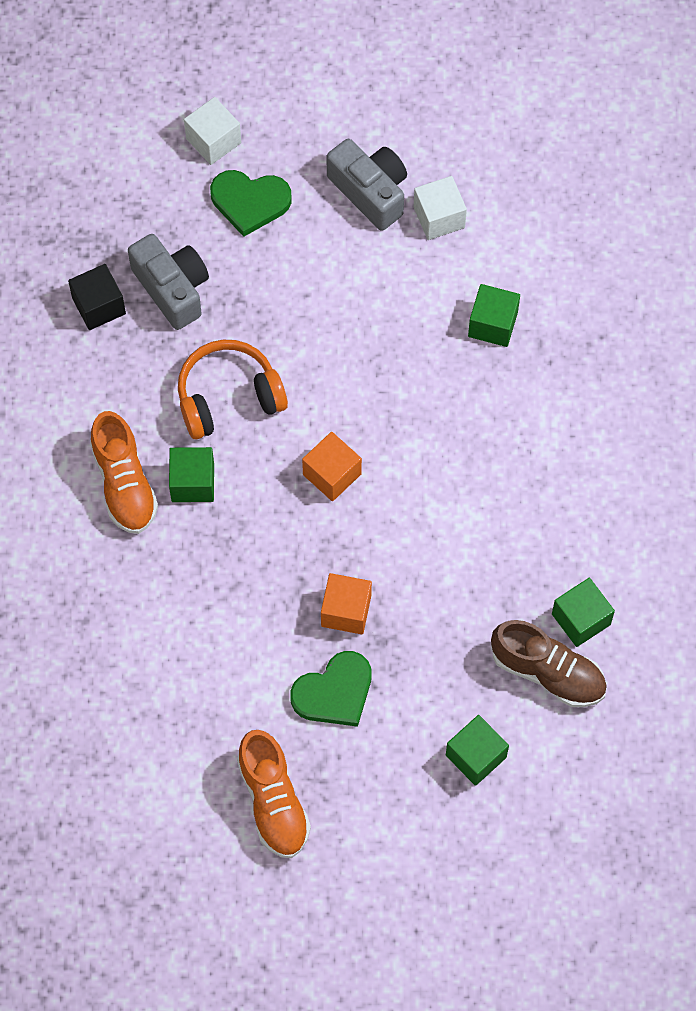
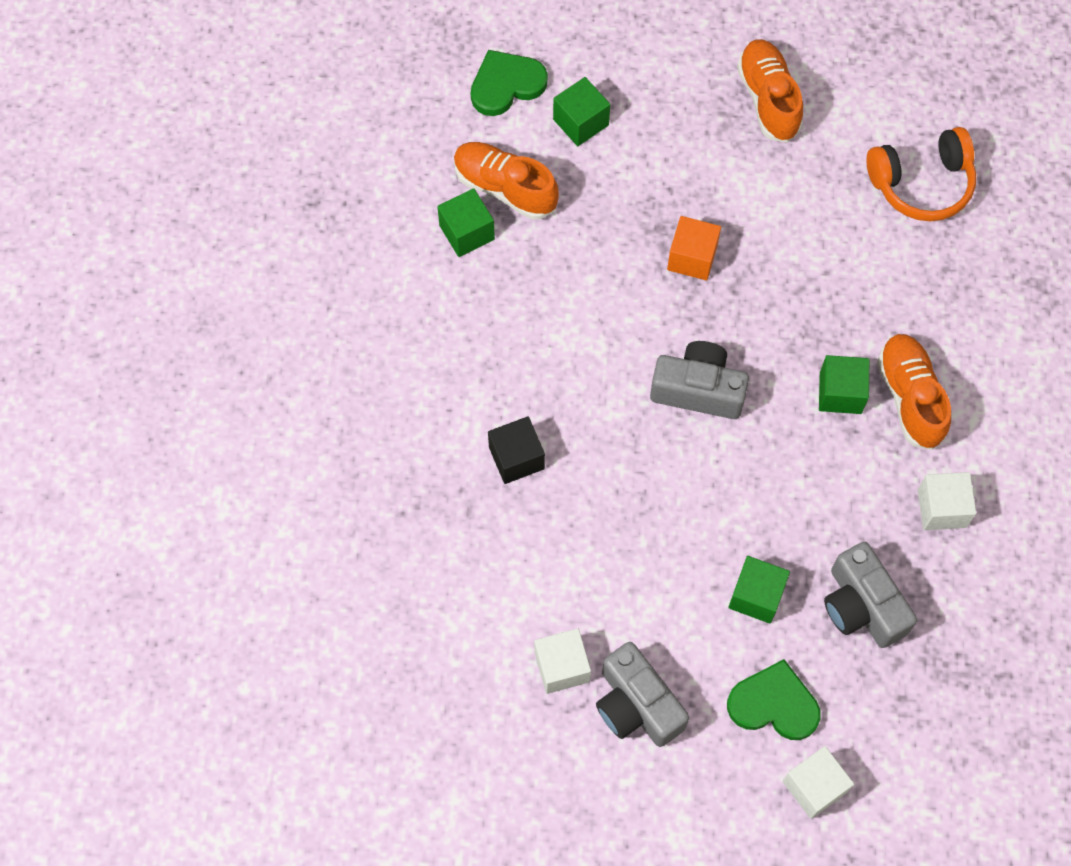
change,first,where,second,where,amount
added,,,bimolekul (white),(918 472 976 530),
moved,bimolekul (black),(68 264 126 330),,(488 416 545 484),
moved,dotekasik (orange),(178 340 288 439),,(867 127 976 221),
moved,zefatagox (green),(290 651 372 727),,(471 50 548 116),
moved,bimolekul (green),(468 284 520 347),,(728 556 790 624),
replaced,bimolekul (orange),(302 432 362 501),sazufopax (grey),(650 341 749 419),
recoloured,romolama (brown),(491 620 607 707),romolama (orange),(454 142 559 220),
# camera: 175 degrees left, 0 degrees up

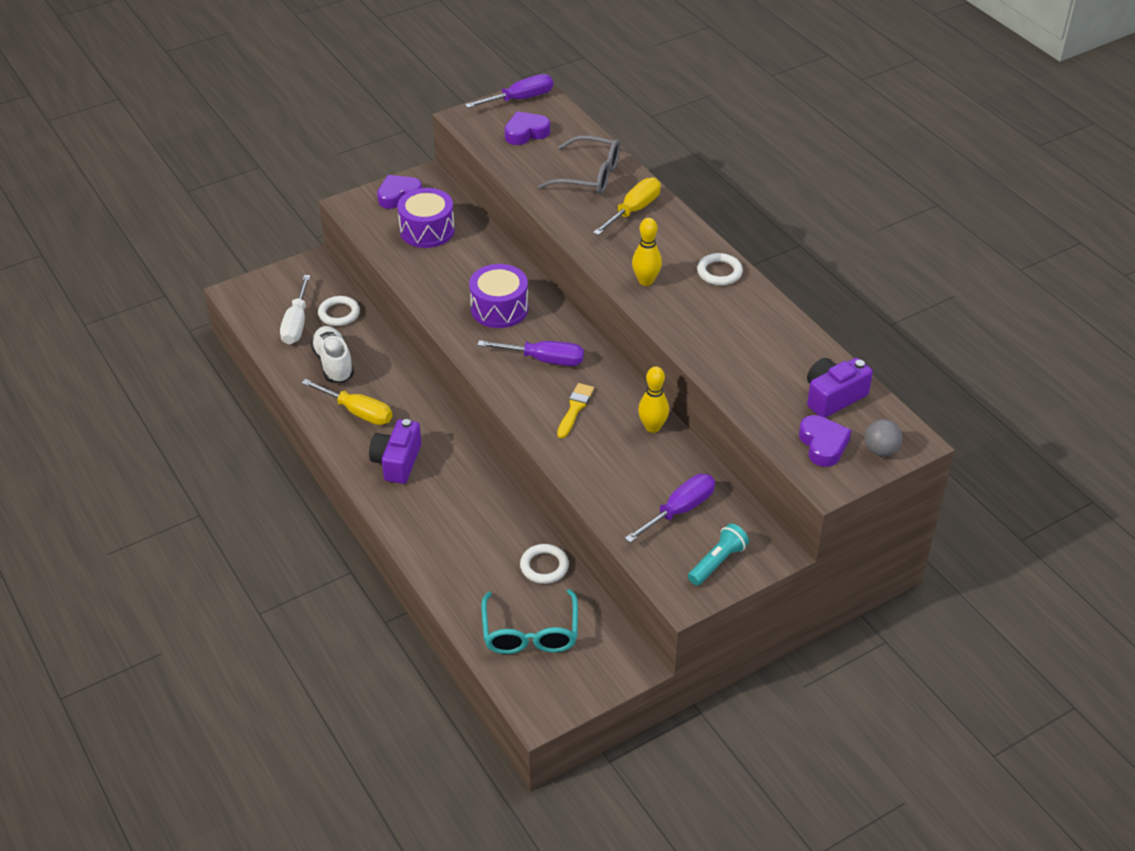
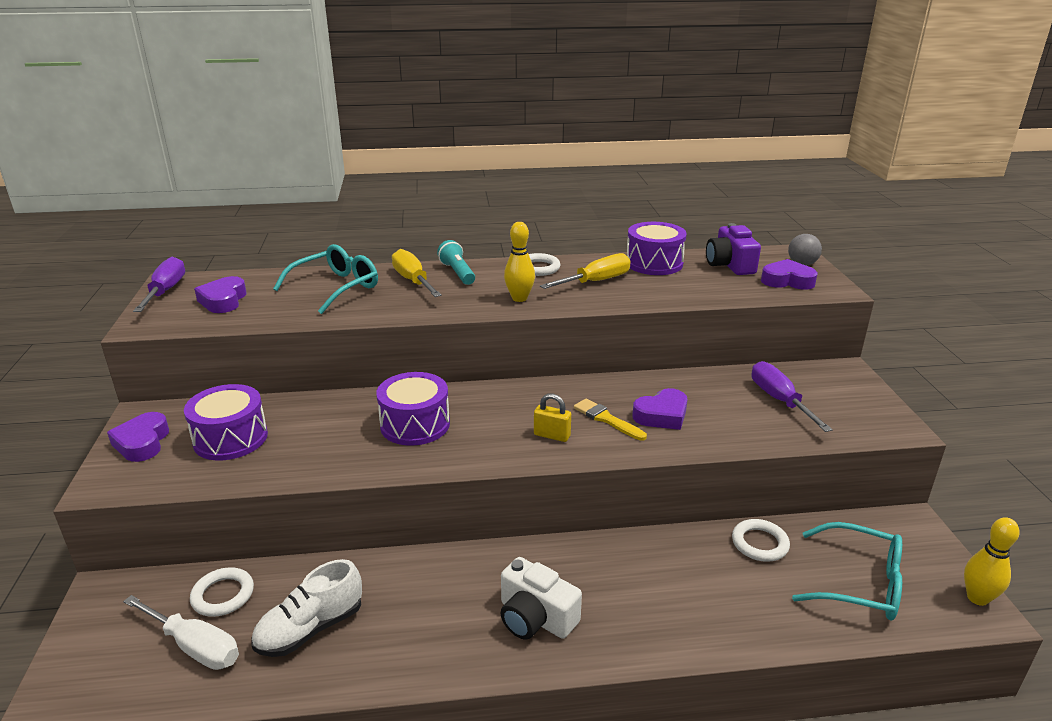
change,first,where,second,where,amount
removed,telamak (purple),(477 340 584 366),,,
added,,,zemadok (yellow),(534 393 571 442),
added,,,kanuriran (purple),(627 222 687 275),
added,,,zefatagox (purple),(632 388 688 430),
moved,telamak (yellow),(302 379 392 425),,(540 253 631 289),
moved,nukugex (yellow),(638 366 669 433),,(964 517 1020 606),
moved,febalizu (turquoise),(688 523 749 586),,(437 240 475 285),
recoloured,sazufopax (purple),(369 419 421 484),sazufopax (white),(501 557 582 640),
recoloured,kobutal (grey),(537 135 620 195),kobutal (turquoise),(273 244 378 314),
turned,romolama (white),(310 326 354 383),,(251 559 362 657),45 degrees counterclockwise
# camera: 65 degrees left, 15 degrees down

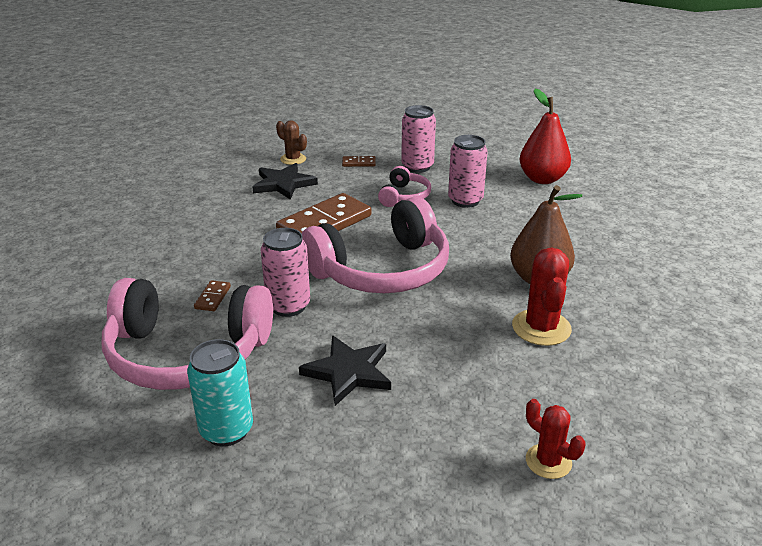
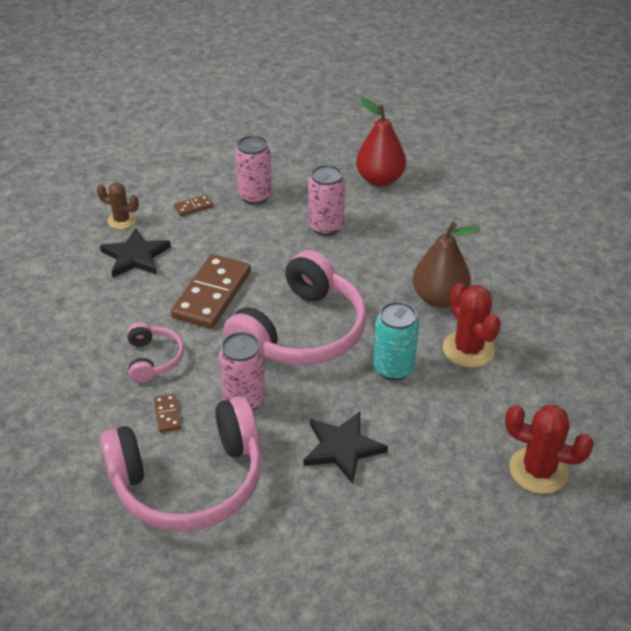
change,first,where,second,where,amount
moved,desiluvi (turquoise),(187 339 253 446),,(373 301 419 381),
moved,dotekasik (pink),(378 166 431 207),,(127 322 184 383),
resized,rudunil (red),(526 399 585 479),,(505 405 594 494),x1.58
# camera: 25 degrees left, 10 degrees up

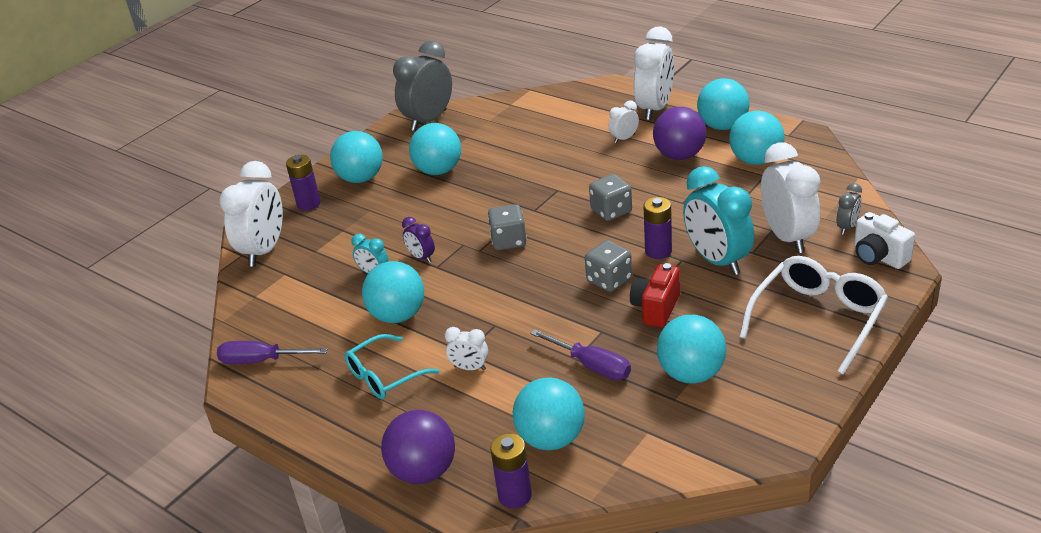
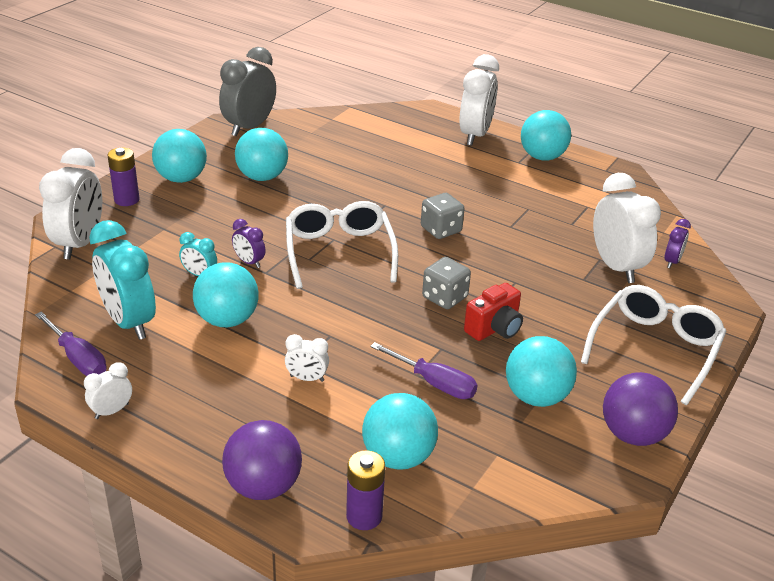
change,first,where,second,where,amount
removed,kobutal (turquoise),(344 334 439 399),,,
removed,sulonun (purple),(643 197 672 259),,,
removed,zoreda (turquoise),(729 111 785 165),,,
removed,sazufopax (white),(854 212 915 269),,,
moved,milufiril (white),(609 100 639 143),,(84 362 132 419),
moved,zoreda (purple),(653 107 706 160),,(603 372 678 446),
moved,milufiril (turquoise),(683 166 754 275),,(89 220 156 340),
replaced,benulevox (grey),(488 204 527 250),kobutal (white),(286 201 398 289),
recoloured,milufiril (grey),(837 183 862 235),milufiril (purple),(665 219 691 268),
turned,telamak (purple),(217 341 327 364),,(35 311 107 376),135 degrees counterclockwise
turned,sazufopax (red),(630 263 680 328),,(464 283 523 341),150 degrees counterclockwise
# camera: 10 degrees left, 0 degrees up

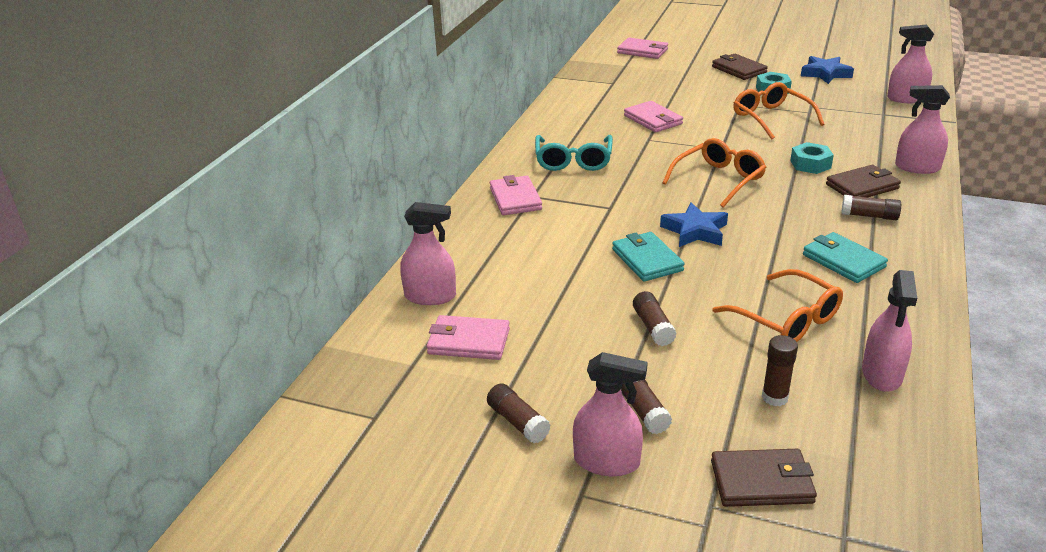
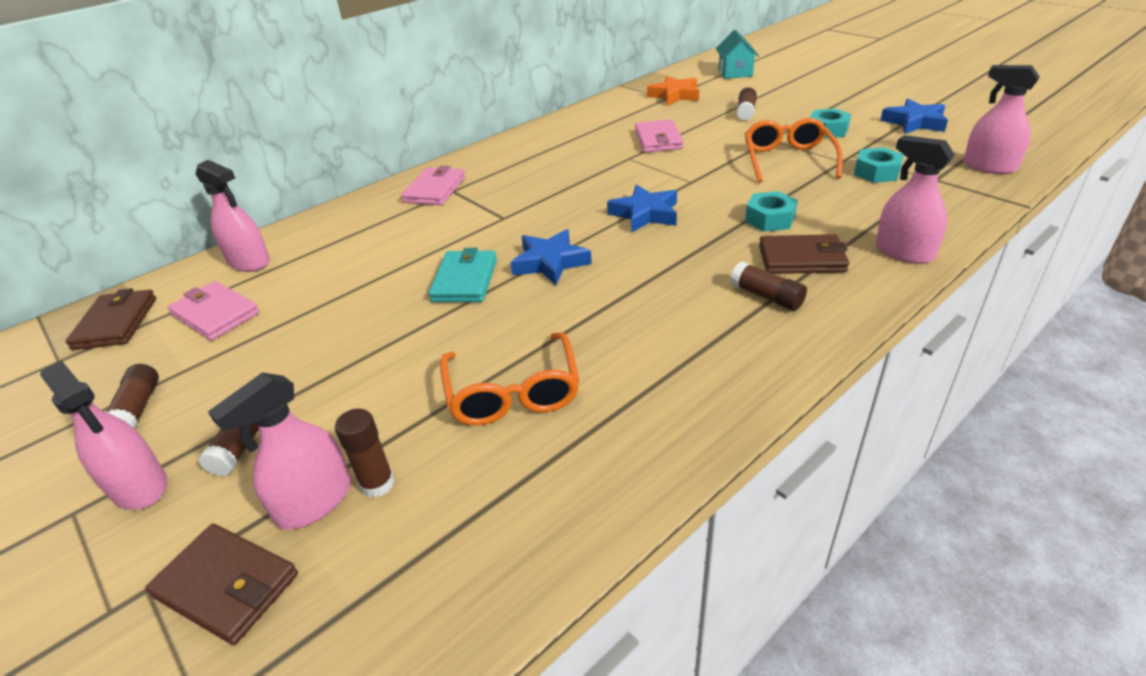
change,first,where,second,where,amount
removed,kobutal (turquoise),(535 135 613 171),,,
removed,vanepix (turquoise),(803 232 888 283),,,
added,,,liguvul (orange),(647 76 699 106),
added,,,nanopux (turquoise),(854 147 904 183),
moved,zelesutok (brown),(633 291 677 346),,(737 87 757 121),
moved,vanepix (brown),(712 54 768 80),,(65 288 156 350),
moved,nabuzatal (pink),(862 270 917 392),,(208 372 351 530),
replaced,vanepix (pink),(617 38 668 59),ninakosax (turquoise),(716 30 759 79),
replaced,kobutal (orange),(662 138 766 207),liguvul (blue),(607 184 677 232),
# camera: 30 degrees right, 5 degrees up

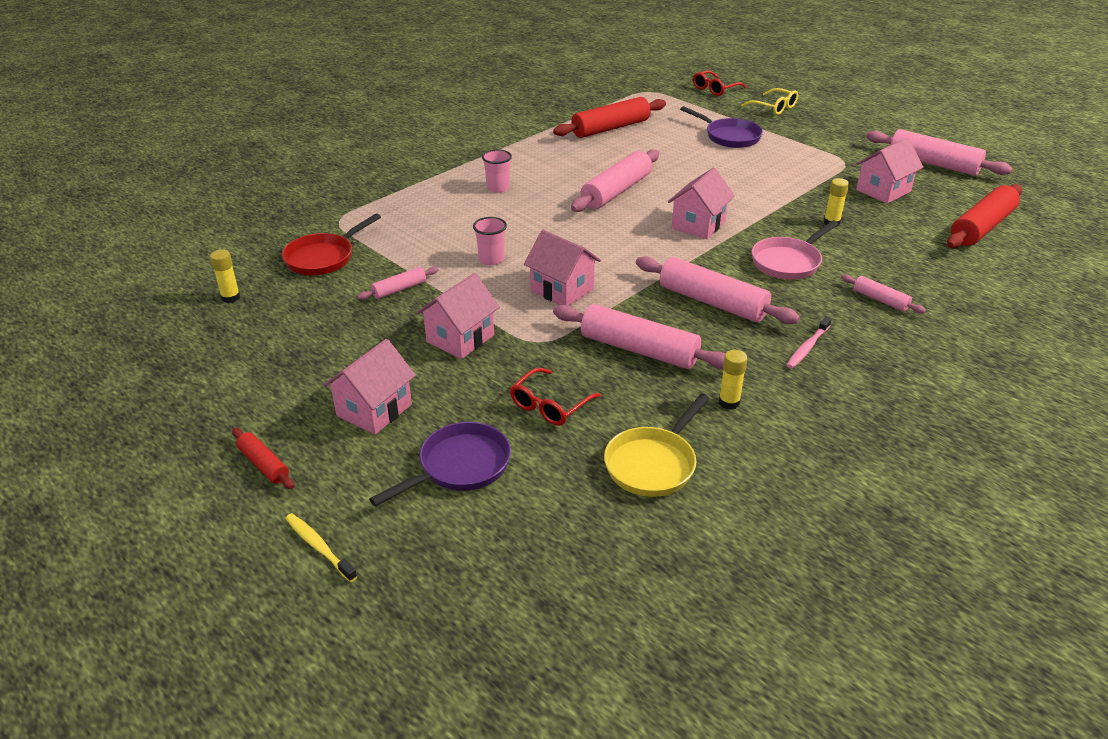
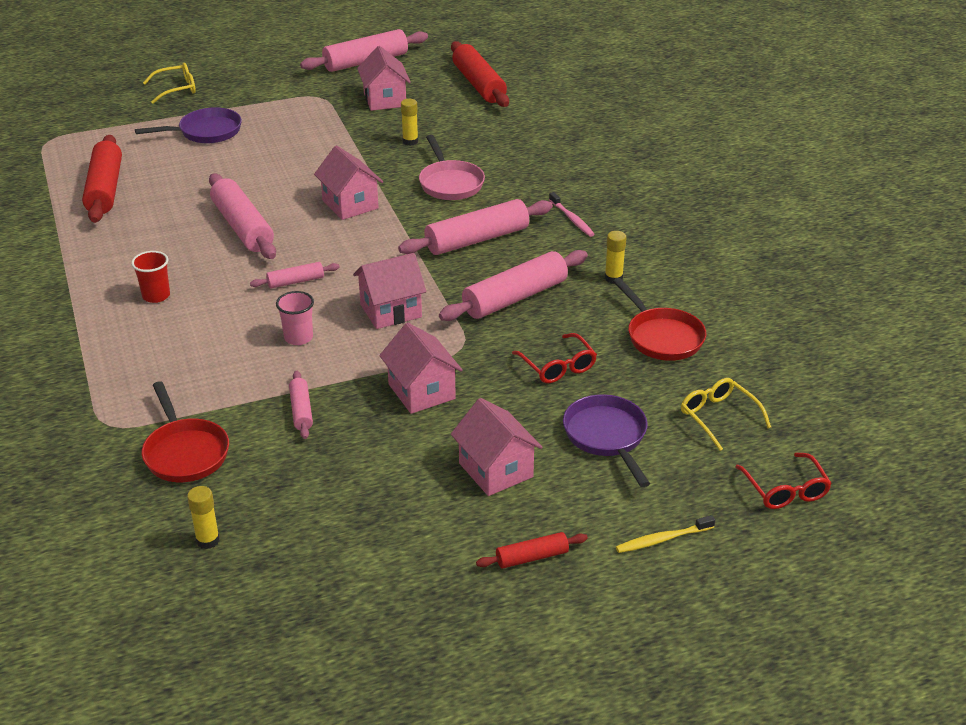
change,first,where,second,where,amount
added,,,kobutal (yellow),(681 378 771 451),
moved,kobutal (red),(693 71 747 96),,(735 453 832 509),
moved,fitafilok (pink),(841 274 926 314),,(250 262 340 288),
recoloured,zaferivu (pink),(482 149 512 193),zaferivu (red),(131 251 170 303),
recoloured,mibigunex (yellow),(604 394 710 497),mibigunex (red),(613 278 706 361),
# camera: 65 degrees left, 0 degrees up

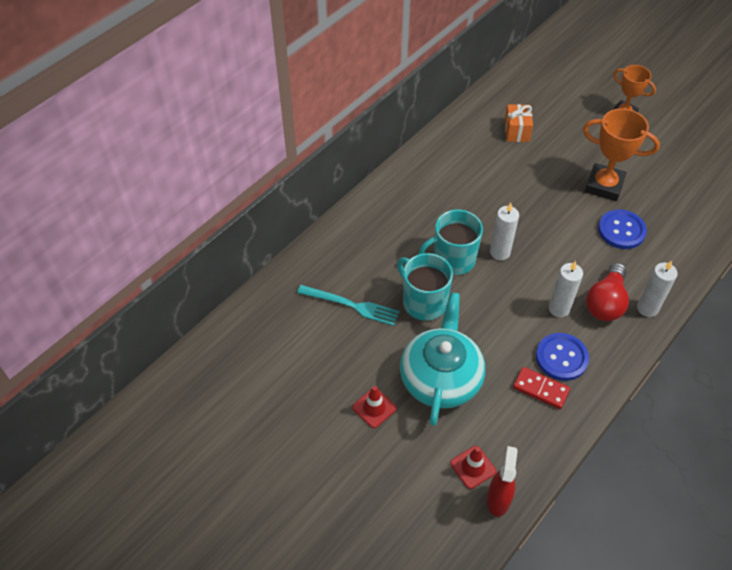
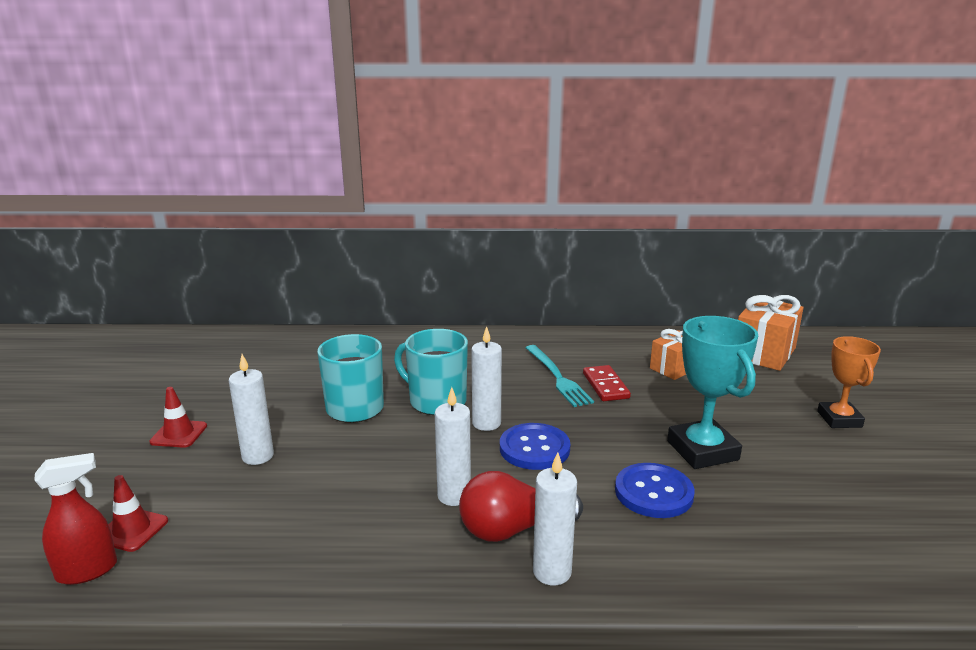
change,first,where,second,where,amount
added,,,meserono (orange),(738 295 804 371),
moved,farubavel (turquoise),(297 285 400 326),,(525 345 594 407),
moved,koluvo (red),(513 367 570 409),,(583 365 631 401),
moved,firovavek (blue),(536 333 589 381),,(500 423 570 470),
replaced,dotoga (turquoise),(400 292 485 426),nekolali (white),(229 354 274 465),
recoloured,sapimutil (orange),(583 108 660 201),sapimutil (turquoise),(667 316 758 469),
# camera: 50 degrees right, 30 degrees down

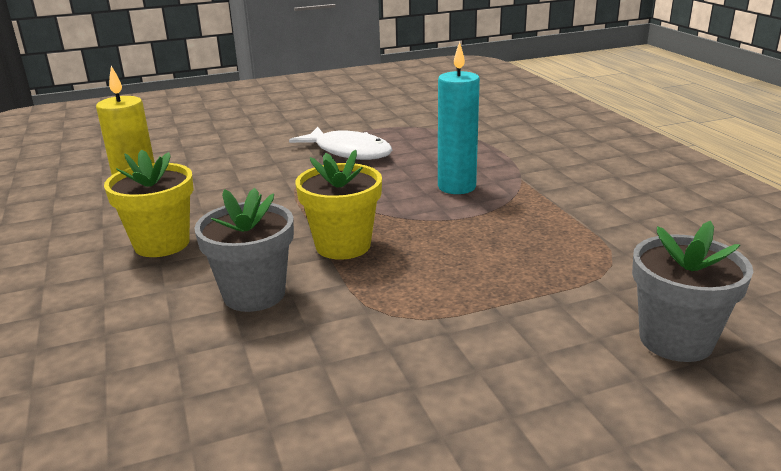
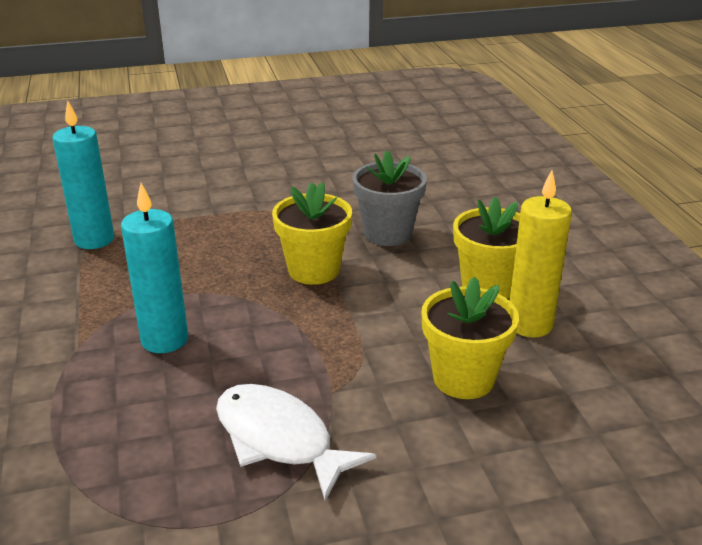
change,first,where,second,where,amount
removed,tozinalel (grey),(632 221 753 362),,,
added,,,nekolali (turquoise),(53 100 114 249),
added,,,tozinalel (yellow),(421 277 519 399),
# camera: 175 degrees left, 5 degrees up

